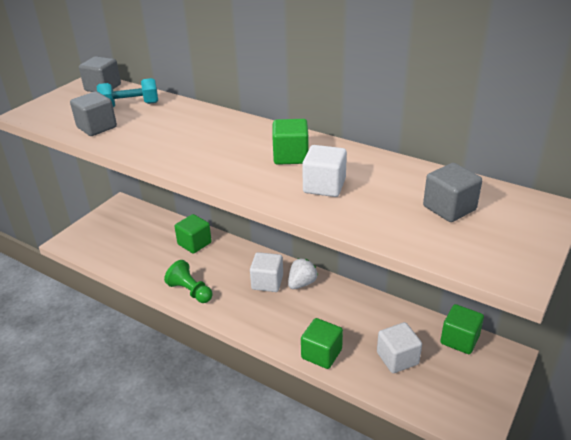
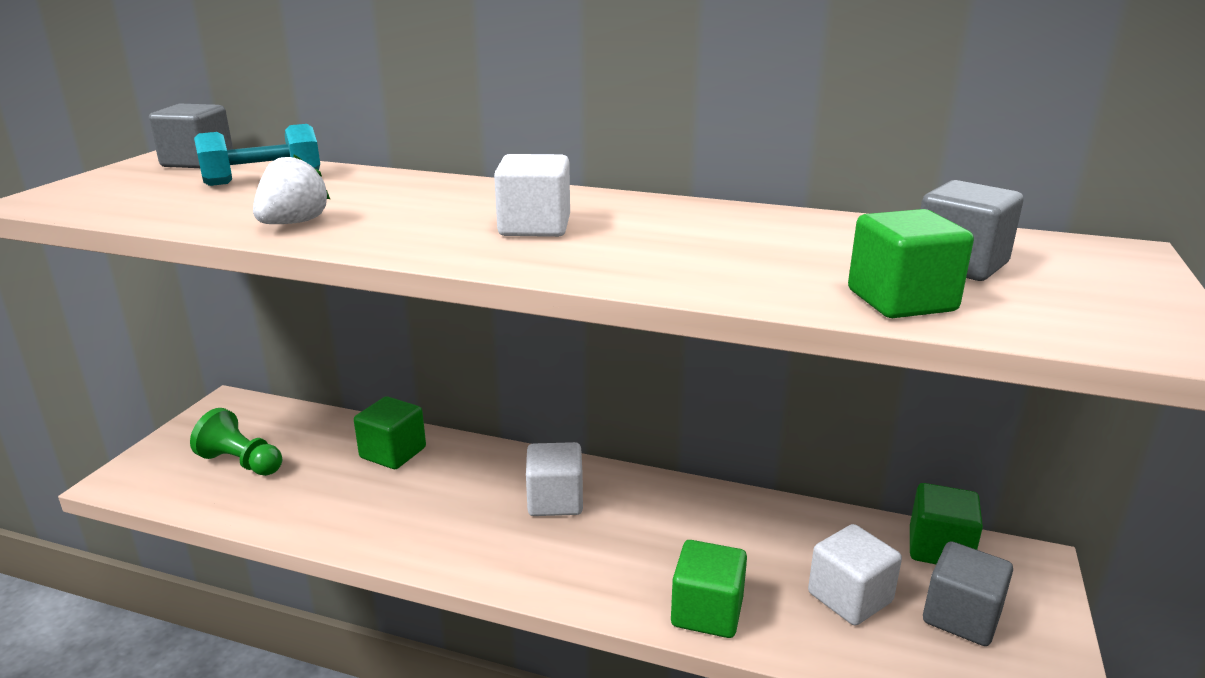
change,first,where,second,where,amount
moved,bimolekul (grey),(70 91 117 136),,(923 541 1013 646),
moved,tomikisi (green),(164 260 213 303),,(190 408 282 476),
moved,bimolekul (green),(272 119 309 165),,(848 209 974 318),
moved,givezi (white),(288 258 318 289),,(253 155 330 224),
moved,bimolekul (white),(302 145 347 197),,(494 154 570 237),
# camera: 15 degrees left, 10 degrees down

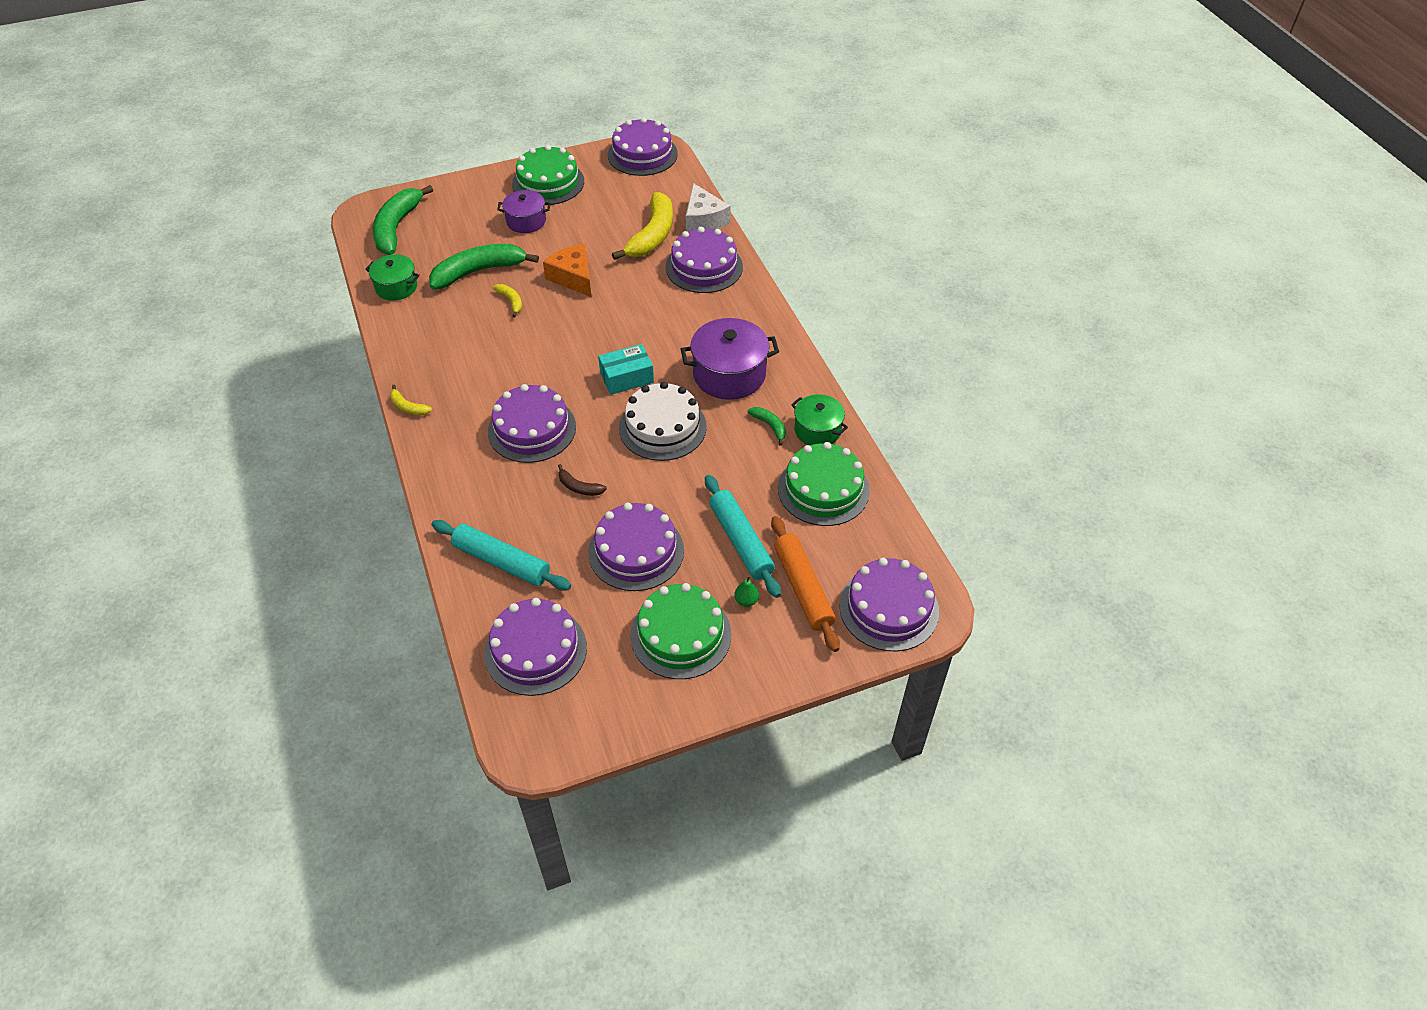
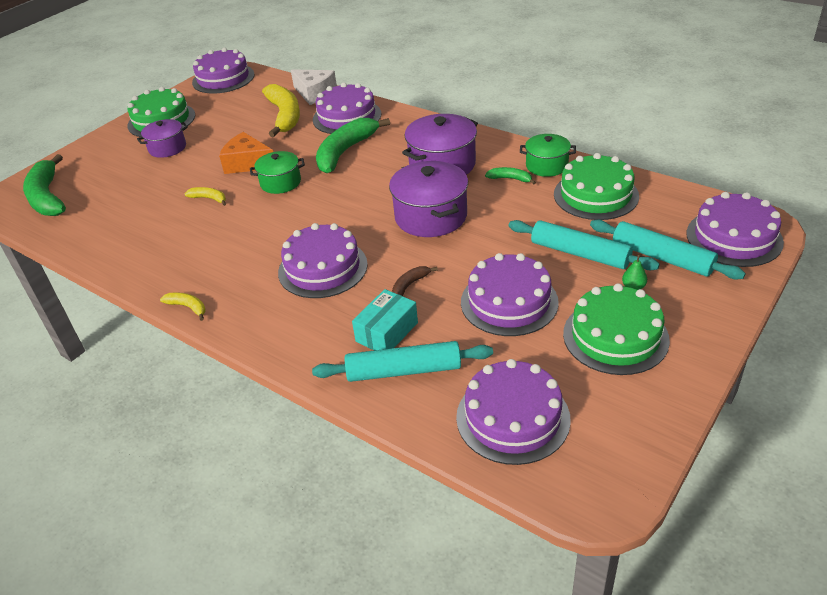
change,first,where,second,where,amount
moved,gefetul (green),(365 254 420 301),,(250 151 305 194),
moved,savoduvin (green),(429 244 539 290),,(316 118 390 173),
moved,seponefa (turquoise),(598 344 654 395),,(352 289 418 350),
replaced,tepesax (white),(619 382 707 461),gefetul (purple),(389 161 468 237),
recoloured,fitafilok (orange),(771 516 840 652),fitafilok (turquoise),(590 220 746 280),
turned,savoduvin (yellow),(390 385 432 416),,(160 292 205 321),150 degrees counterclockwise
turned,savoduvin (brown),(558 464 607 496),,(392 266 438 296),135 degrees clockwise
# camera: 30 degrees left, 10 degrees down

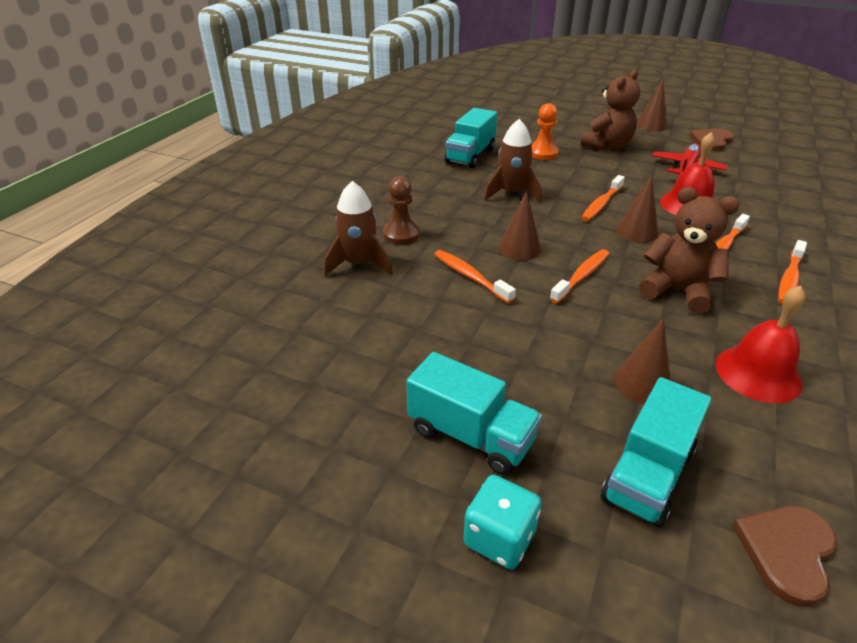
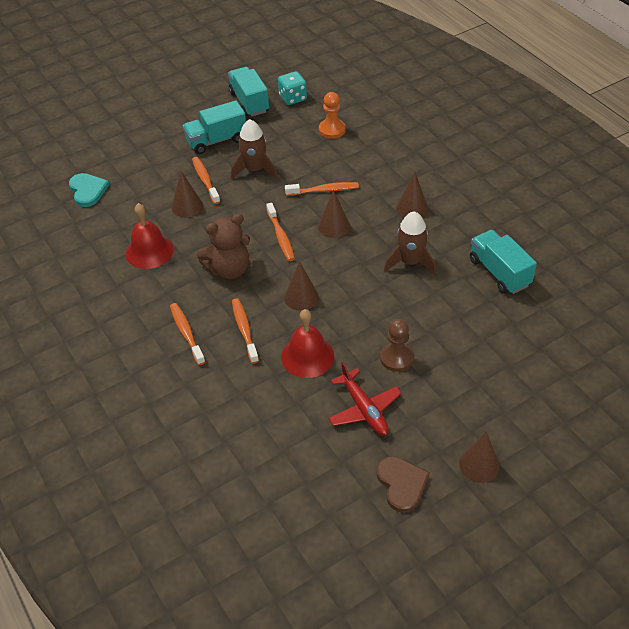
change,first,where,second,where,amount
removed,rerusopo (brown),(581 70 640 150),,,
added,,,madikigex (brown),(396 172 428 218),
moved,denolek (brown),(324 181 393 276),,(231 119 277 179),
moved,tomikisi (brown),(383 176 420 244),,(380 319 414 372),
moved,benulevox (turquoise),(463 475 542 569),,(278 71 307 105),
moved,tomikisi (orange),(532 103 559 160),,(319 92 346 139),
moved,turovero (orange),(581 175 625 221),,(192 157 220 204),
moved,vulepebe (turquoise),(601 377 711 527),,(228 67 269 117),
recoloured,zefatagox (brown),(732 506 837 607),zefatagox (turquoise),(69 173 110 207),
# camera: 125 degrees right, 10 degrees up

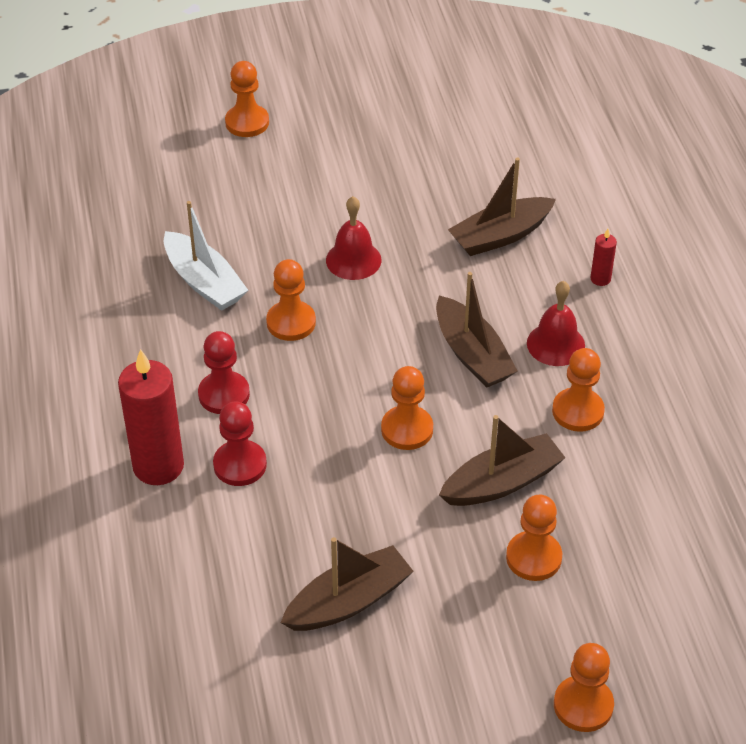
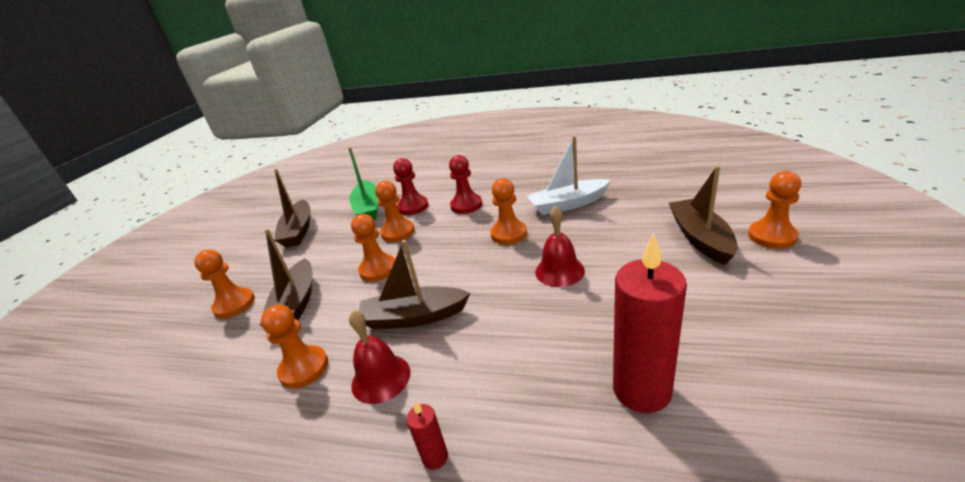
change,first,where,second,where,amount
added,,,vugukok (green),(348 147 378 220),
moved,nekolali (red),(118 349 184 485),,(613 233 687 413),
moved,vugukok (brown),(448 158 556 256),,(669 166 738 265),
moved,tomikisi (orange),(554 643 614 732),,(375 181 415 242),
# camera: 120 degrees right, 15 degrees down

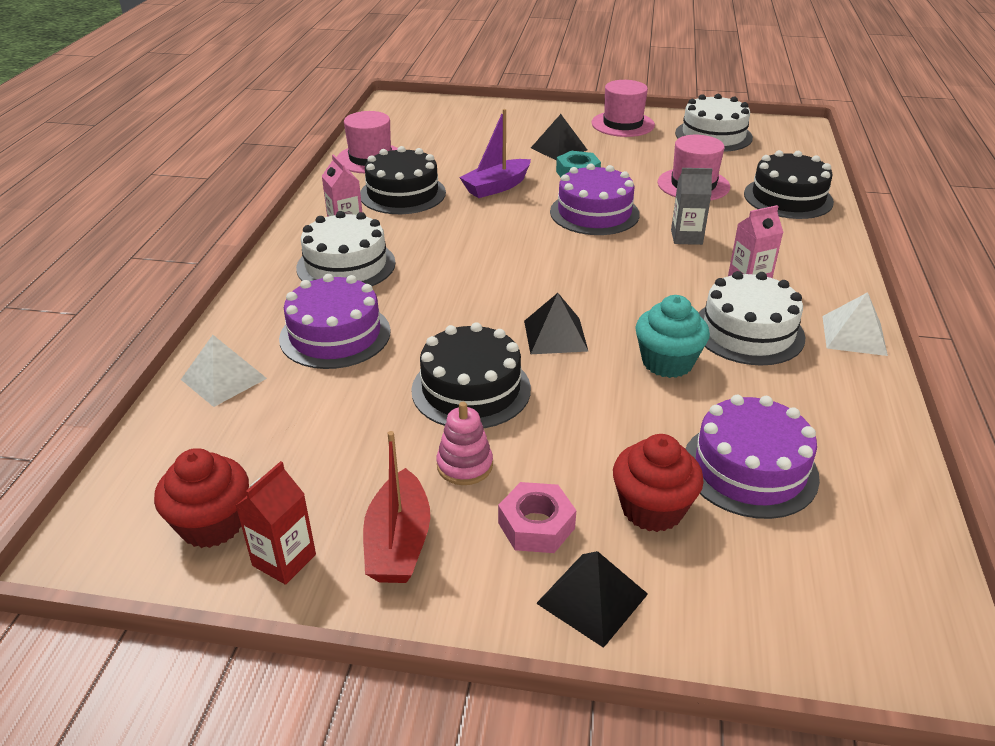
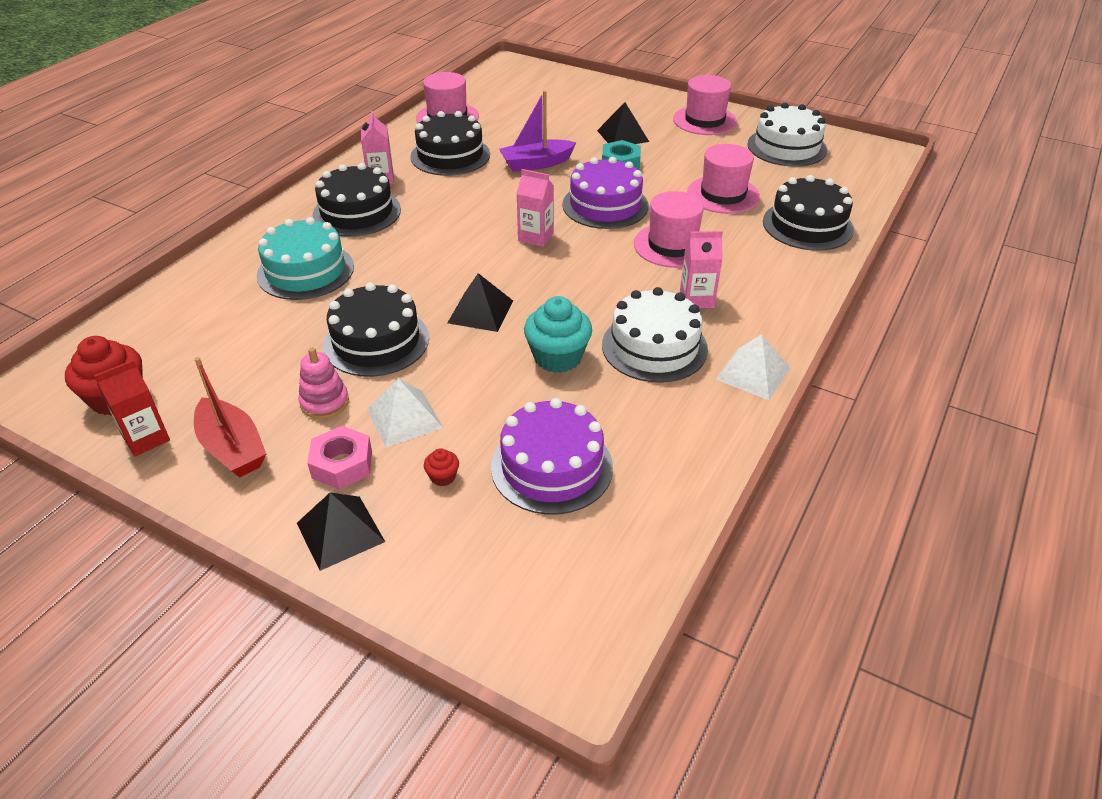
change,first,where,second,where,amount
added,,,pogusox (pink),(516 169 554 247),
moved,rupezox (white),(181 335 267 407),,(367 378 443 447),
replaced,pogusox (grey),(671 168 713 245),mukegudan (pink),(634 191 704 268),
recoloured,tepesax (purple),(279 274 390 369),tepesax (turquoise),(257 217 354 300),
recoloured,tepesax (white),(296 211 396 286),tepesax (black),(313 163 401 237),
turned,vugukok (red),(363 431 430 583),,(194 357 266 477),60 degrees counterclockwise
resized,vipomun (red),(613 434 704 532),,(424 448 459 486),x0.46
# camera: 20 degrees right, 5 degrees up

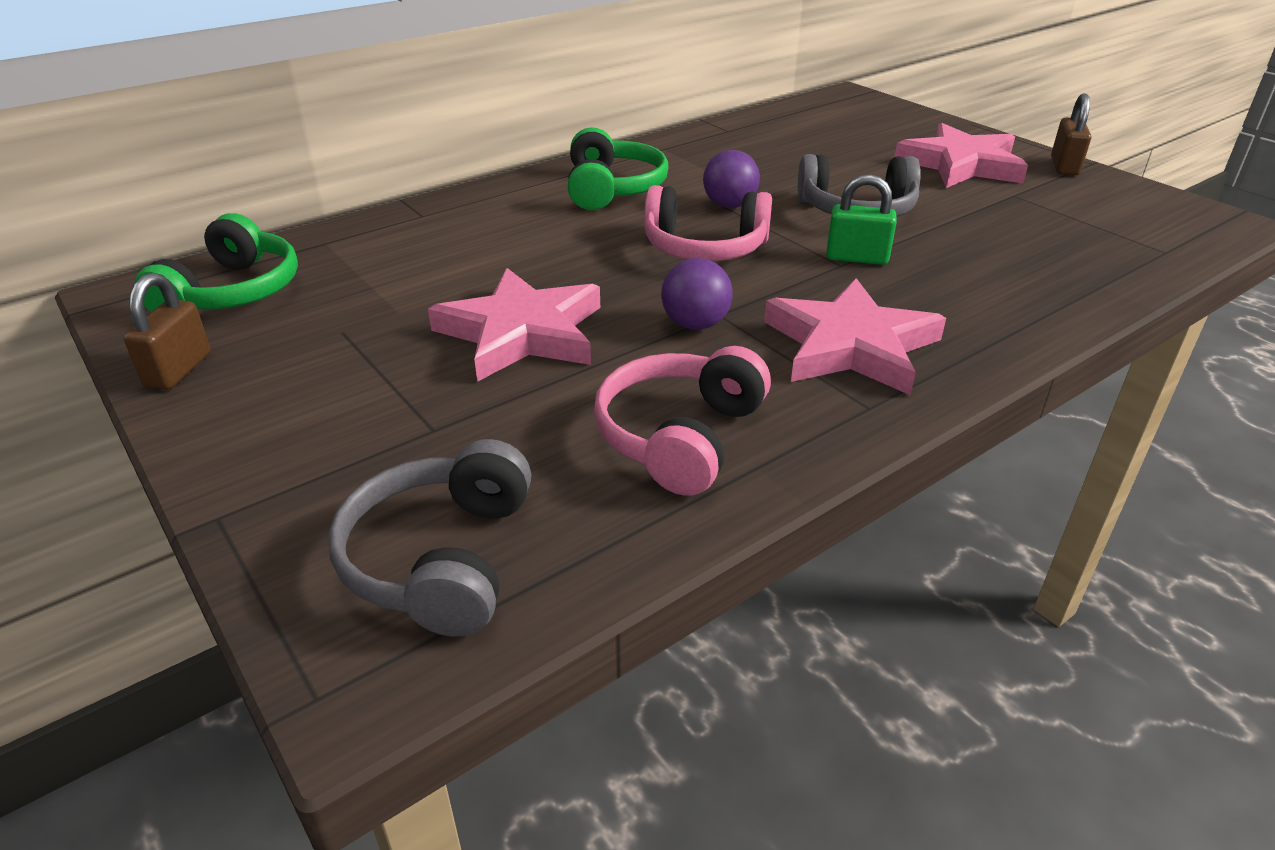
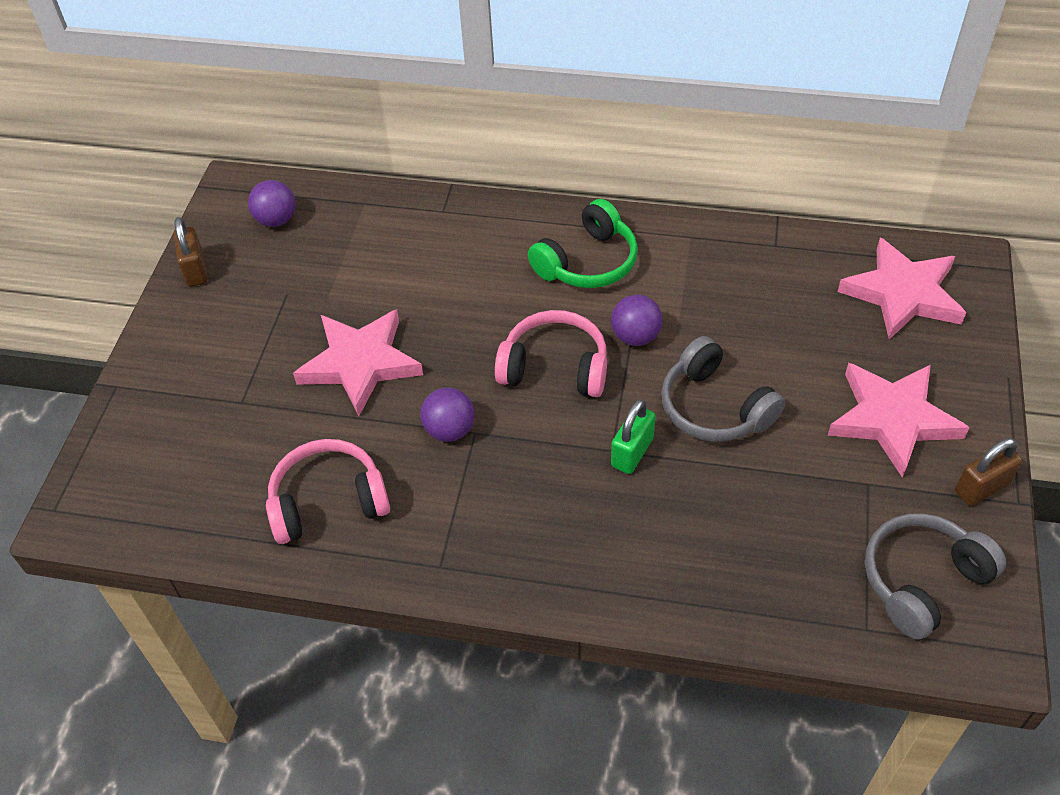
change,first,where,second,where,amount
moved,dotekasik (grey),(328 439 531 637),,(865 513 1006 640),
moved,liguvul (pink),(764 278 946 395),,(838 238 966 340),
replaced,dotekasik (green),(134 213 298 312),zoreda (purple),(248 180 295 227),
turned,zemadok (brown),(123 273 211 390),,(174 217 207 287),75 degrees counterclockwise
turned,dotekasik (pink),(644 185 772 261),,(495 310 607 397),135 degrees clockwise
turned,zemadok (green),(826 174 897 265),,(611 399 656 474),60 degrees clockwise
# camera: 50 degrees right, 15 degrees up

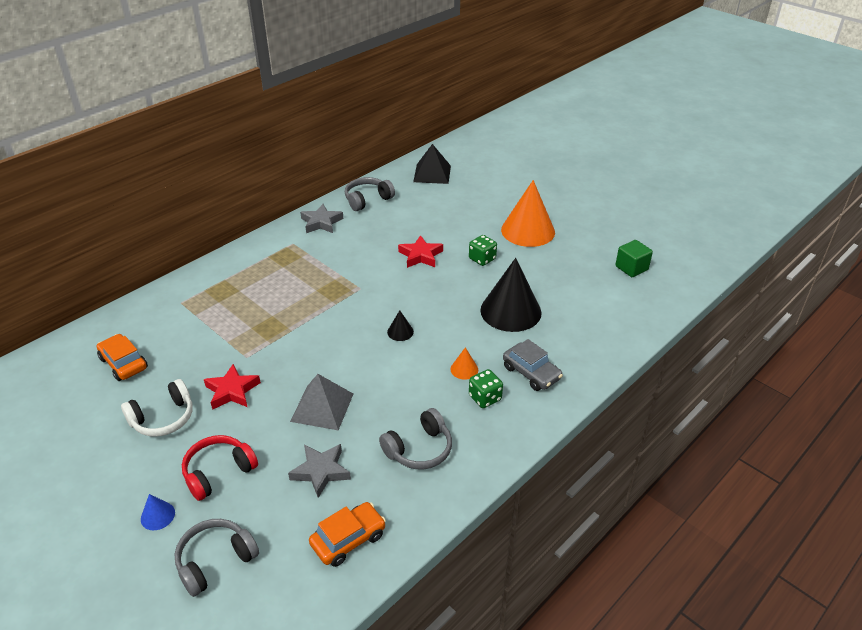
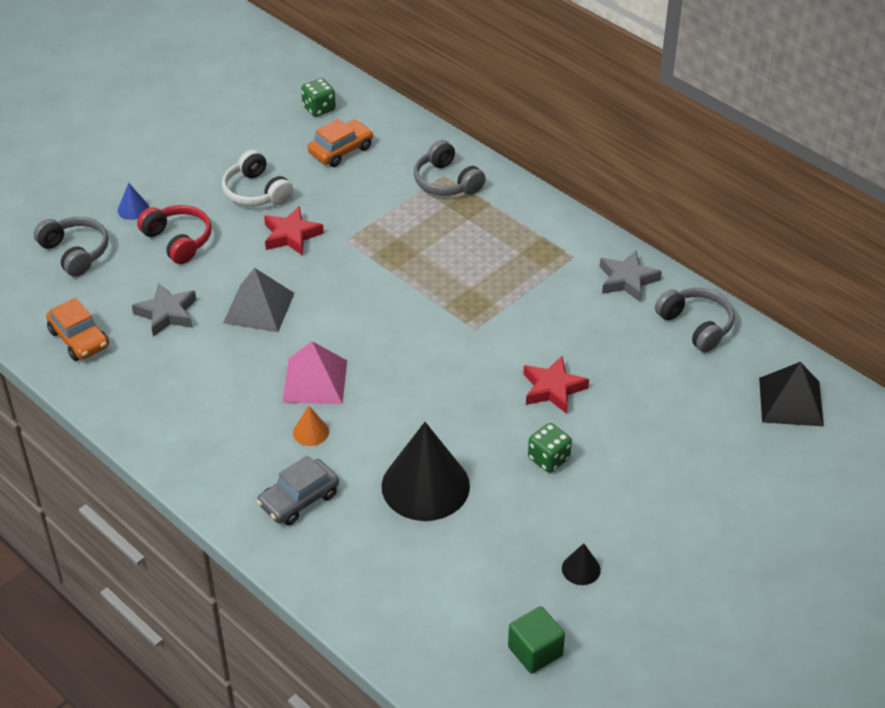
change,first,where,second,where,amount
removed,madikigex (orange),(501 180 555 247),,,
added,,,rupezox (pink),(282 341 347 404),
moved,dotekasik (grey),(379 408 452 469),,(414 140 486 196),
moved,madikigex (black),(387 310 414 341),,(562 543 601 585),
moved,benulevox (green),(469 369 503 408),,(301 78 336 117),
# camera: 90 degrees right, 5 degrees up

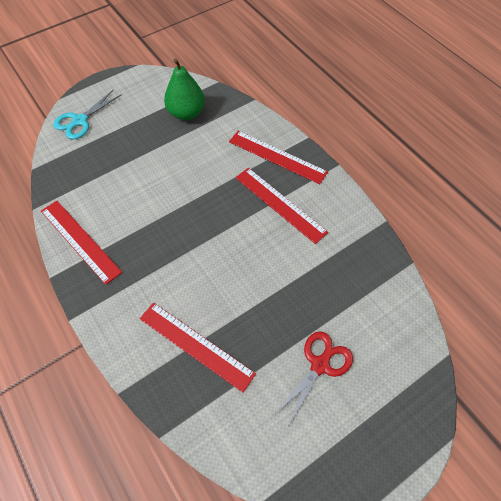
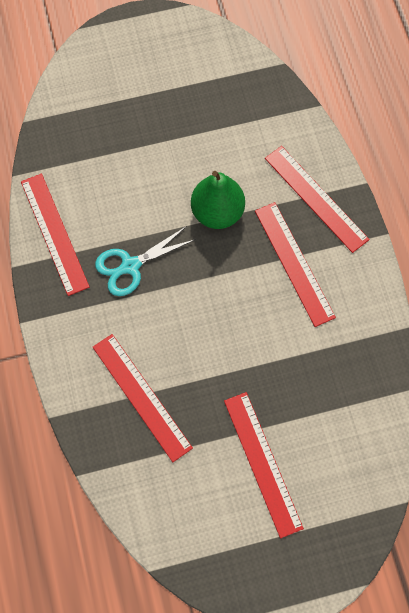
change,first,where,second,where,amount
moved,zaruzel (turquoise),(53 90 122 140),,(95 226 196 296),
moved,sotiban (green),(164 58 205 120),,(191 171 245 229),
replaced,zaruzel (red),(273 331 353 426),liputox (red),(224 392 304 538),
# camera: 20 degrees right, 10 degrees up

